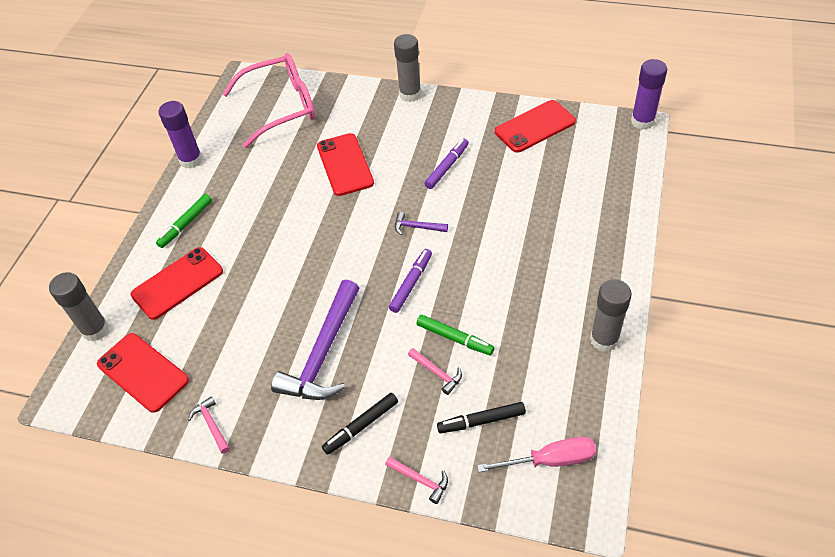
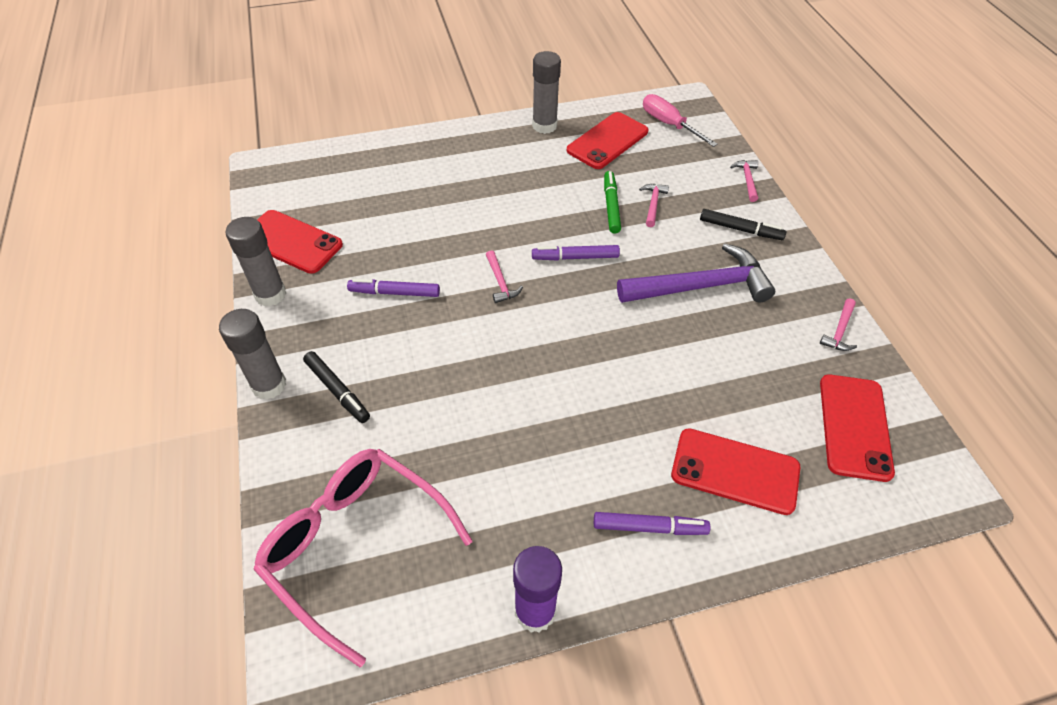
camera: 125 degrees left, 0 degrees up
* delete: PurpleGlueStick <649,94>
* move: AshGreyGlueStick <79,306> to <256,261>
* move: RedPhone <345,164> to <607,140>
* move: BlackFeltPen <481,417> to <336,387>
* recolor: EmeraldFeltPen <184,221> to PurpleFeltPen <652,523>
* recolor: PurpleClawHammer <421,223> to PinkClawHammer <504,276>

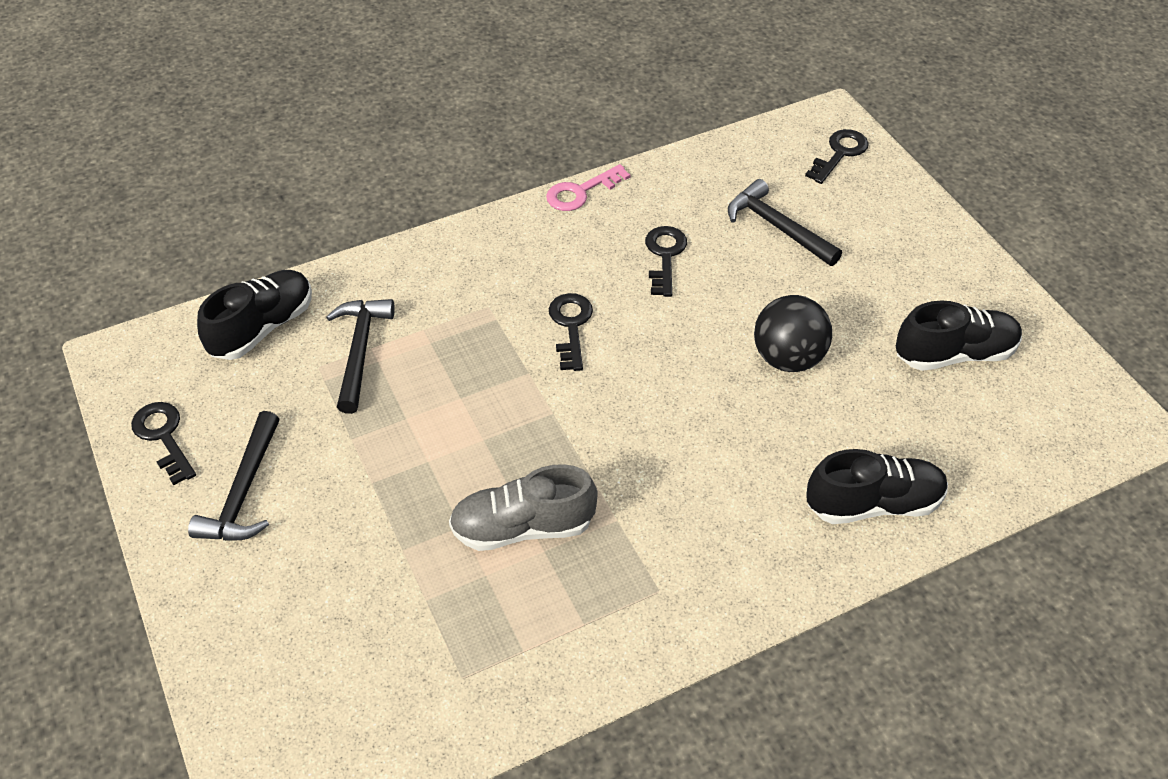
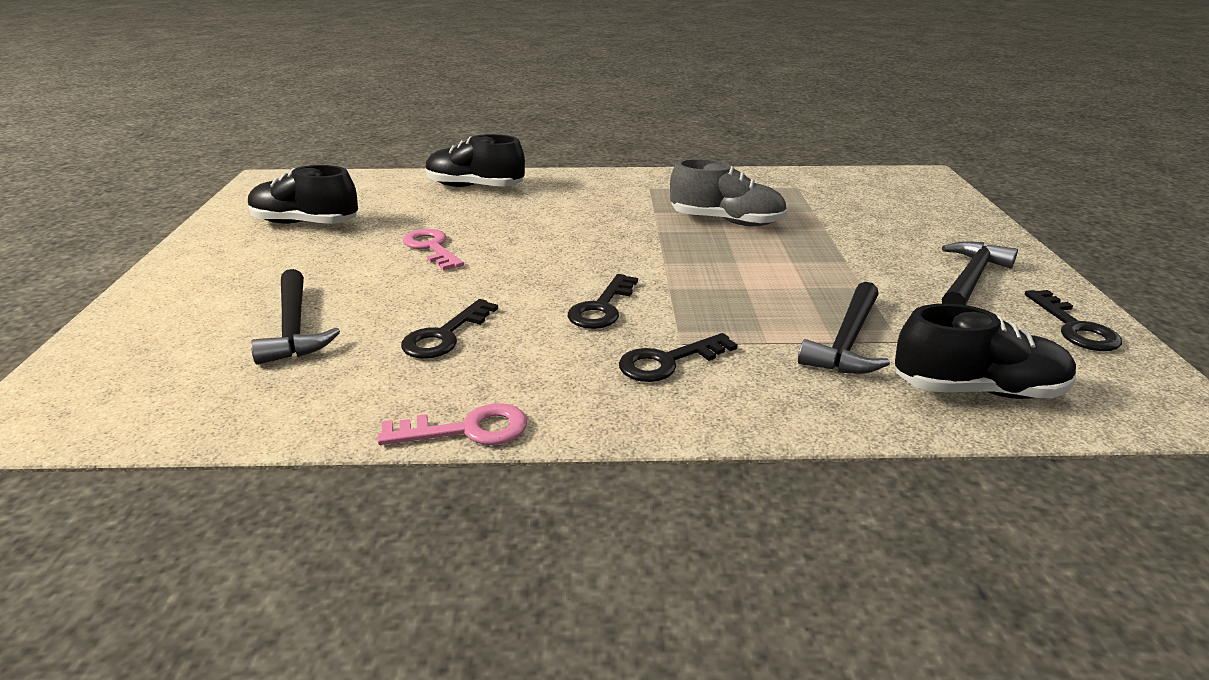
camera: 155 degrees left, 20 degrees down
* move: BlackLatchkey <836,156> to <678,357>
* replace: BlackPlayBall <793,333> to PinkLatchkey <433,249>
* rotate: BlackLaceUpShoe <254,315> = <985,351> 150 degrees counterclockwise

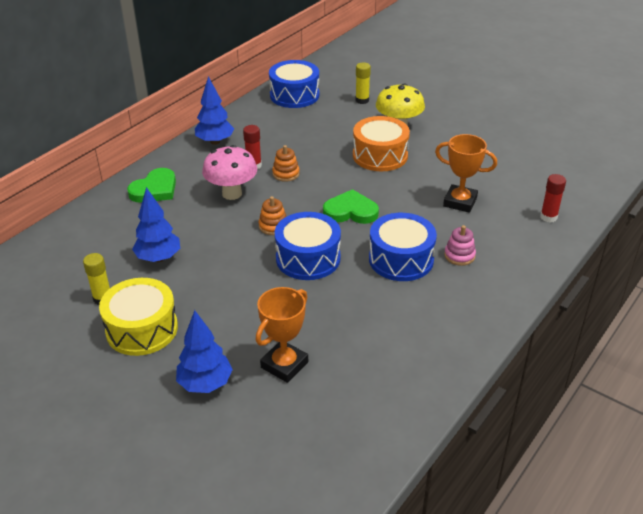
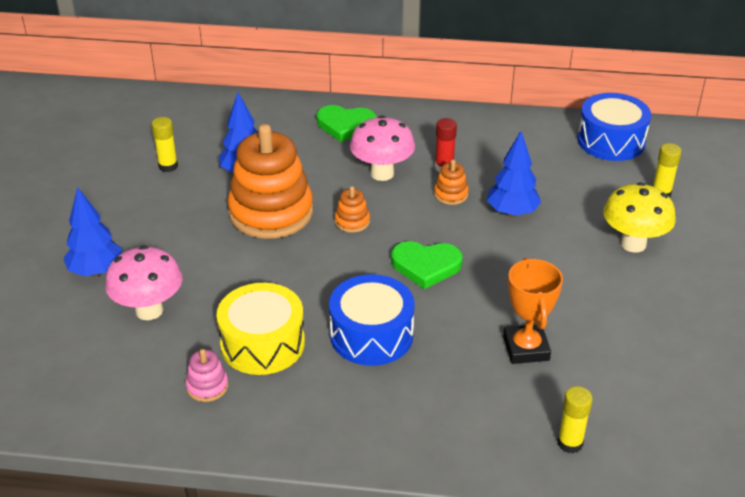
camera: 60 degrees right, 0 degrees up
* delete: CobaltToyDrum <308,246>
* delete: OrangeColouredToyDrum <381,143>
* insert: OrangeColouredStackingRings <270,181>
* move: BrightYellowToyDrum <138,317> to <260,329>
* move: CobaltFirTree <214,110> to <514,174>
* move: PinkStackingRings <460,245> to <207,375>
* replace: OrangeColouredTrophy <282,335> to PinkFungus <143,282>
* recolor: RedGlueStick <553,198> to BrightYellowGlueStick <575,419>
* rotate: EmeraldHeartShape <351,206> = <427,265> 120 degrees clockwise

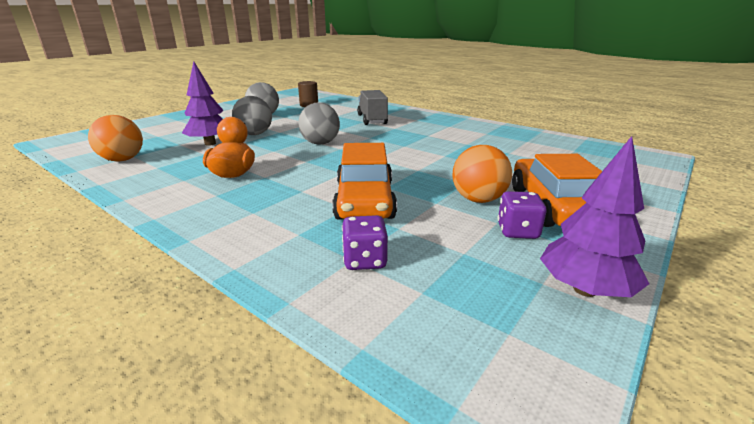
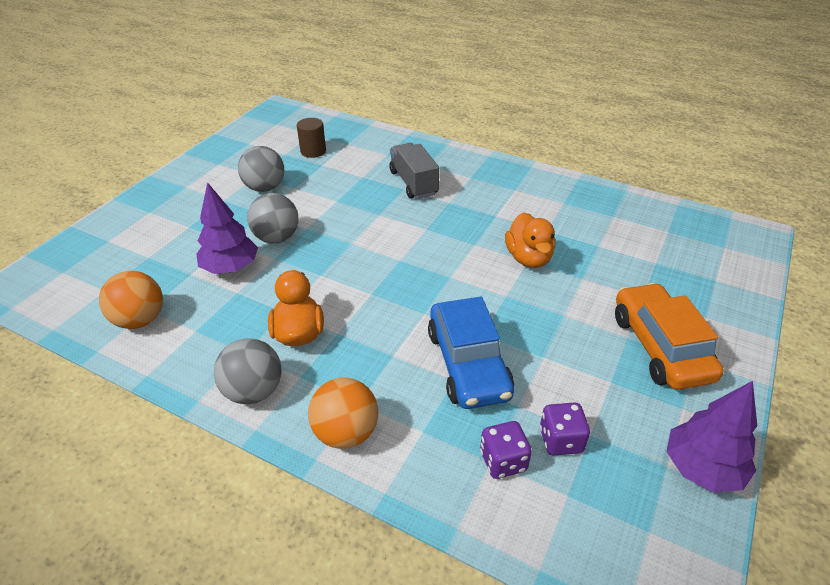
camera: 10 degrees left, 15 degrees up
* insert: OrangeColouredRubberDuck <530,240>
* move: AshGreyPlayBall <319,123> to <248,371>
* move: OrangeColouredPlayBall <482,174> to <343,413>
* move: PurpleGameDie <522,215> to <565,428>
* recolor: OrangeColouredToyCar <364,181> to CobaltToyCar <471,353>

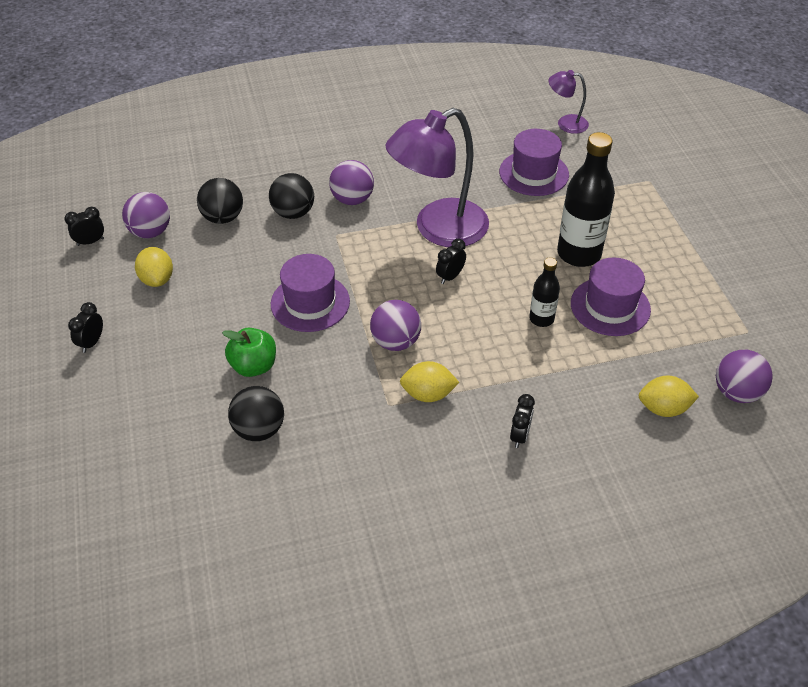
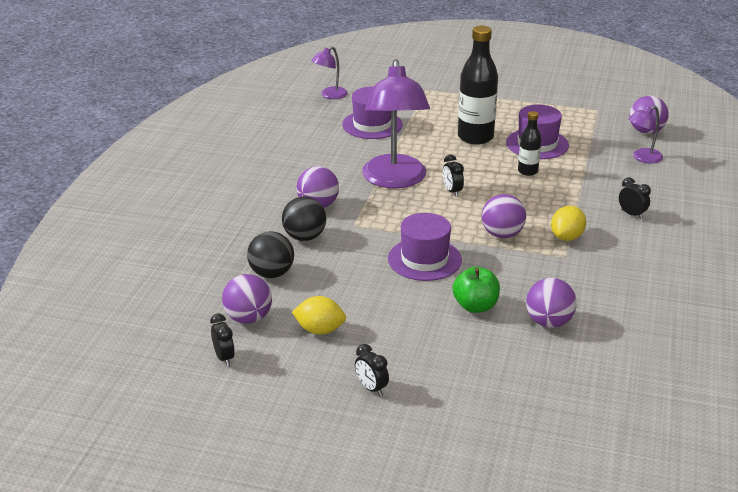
camera: 60 degrees left, 15 degrees down
* replace: BrightYellowCitrusFruit <669,396> to PurpleReadingLamp <646,134>
* recolor: BlackPlayBall <256,413> to PurplePlayBall <551,303>
* rotate: BlackClock <84,226> = <222,339> 150 degrees clockwise

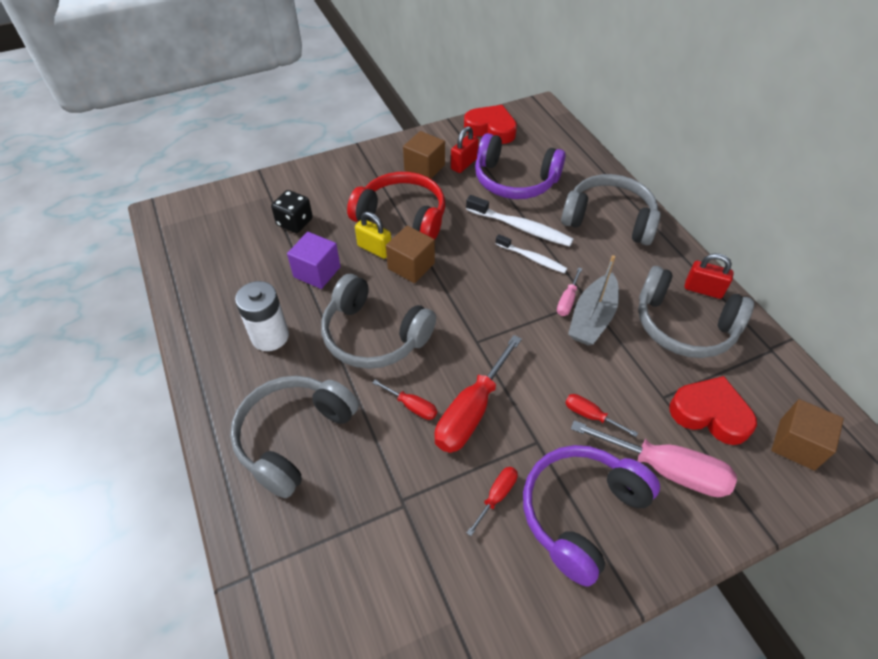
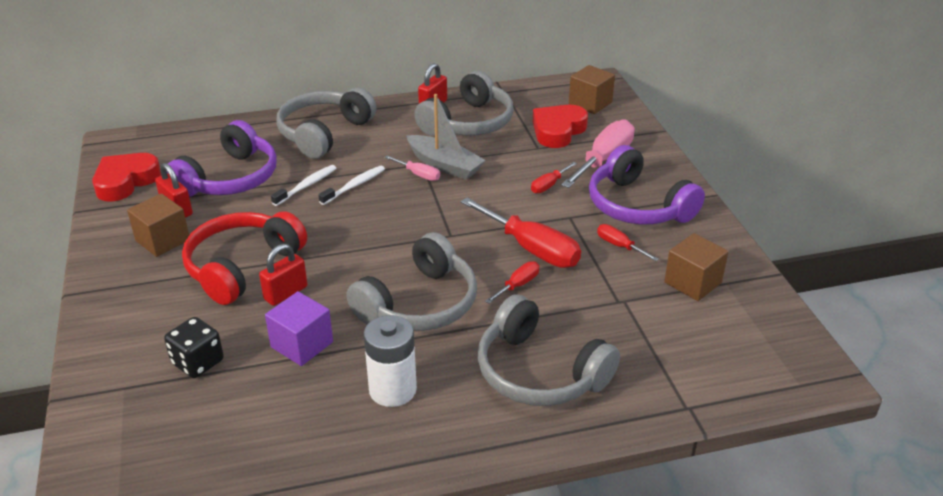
camera: 80 degrees left, 15 degrees down
* move: DarkBrownBlock <410,254> to <696,267>
* recolor: BrightYellowLock <373,235> to RedLock <283,275>
* resize: PureWhiteToothBrush <520,221> = <303,185> x0.66

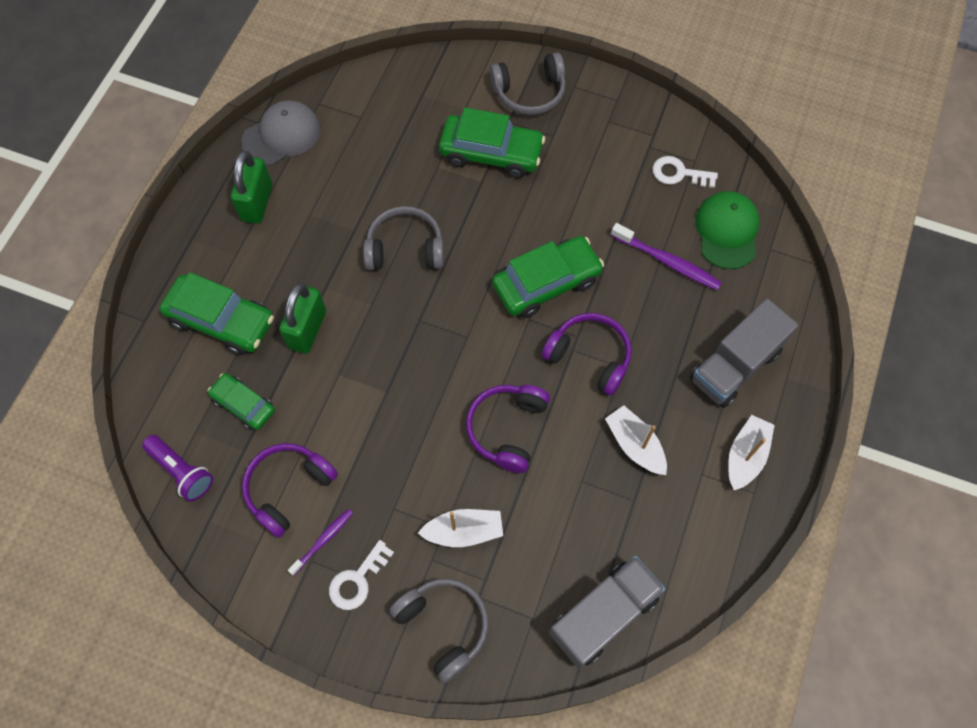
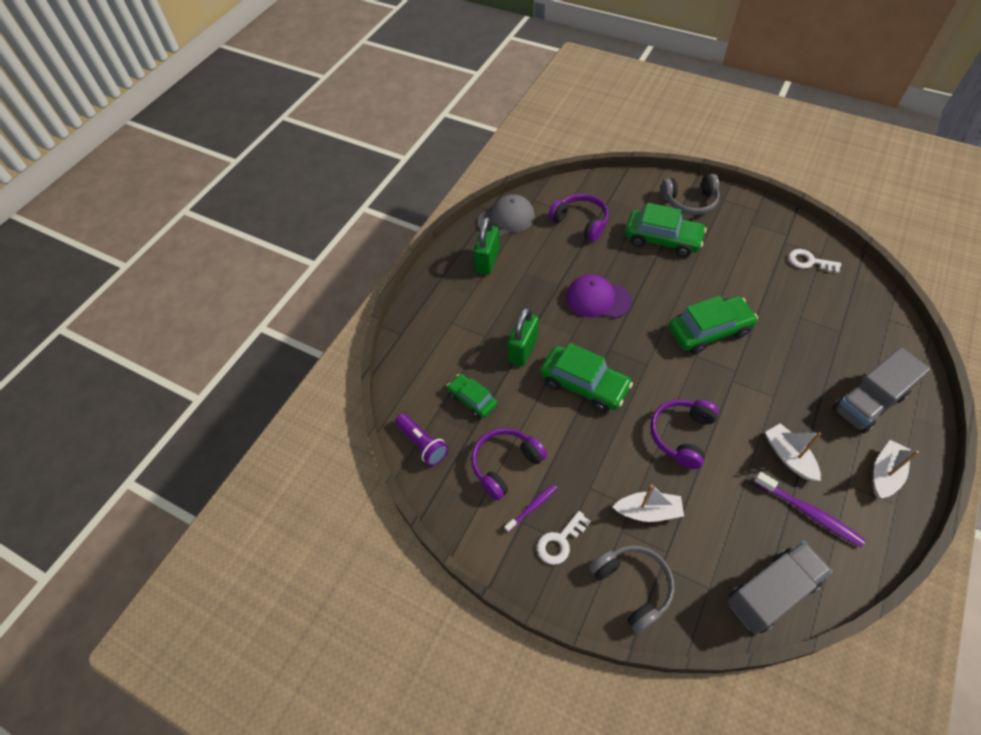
camera: 10 degrees right, 10 degrees down
* delete: EmeraldPeakedCap <727,230>
* move: EmeraldToyCar <217,313> to <586,377>
* move: PurpleHeadphones <587,354> to <579,218>
* move: PurpleToothBrush <666,256> to <810,509>
* replace: AshGreyHeadphones <403,238> to PurplePeakedCap <599,296>

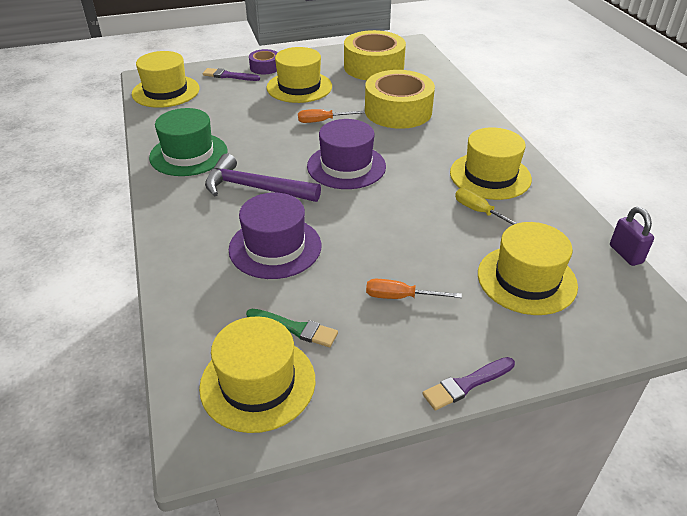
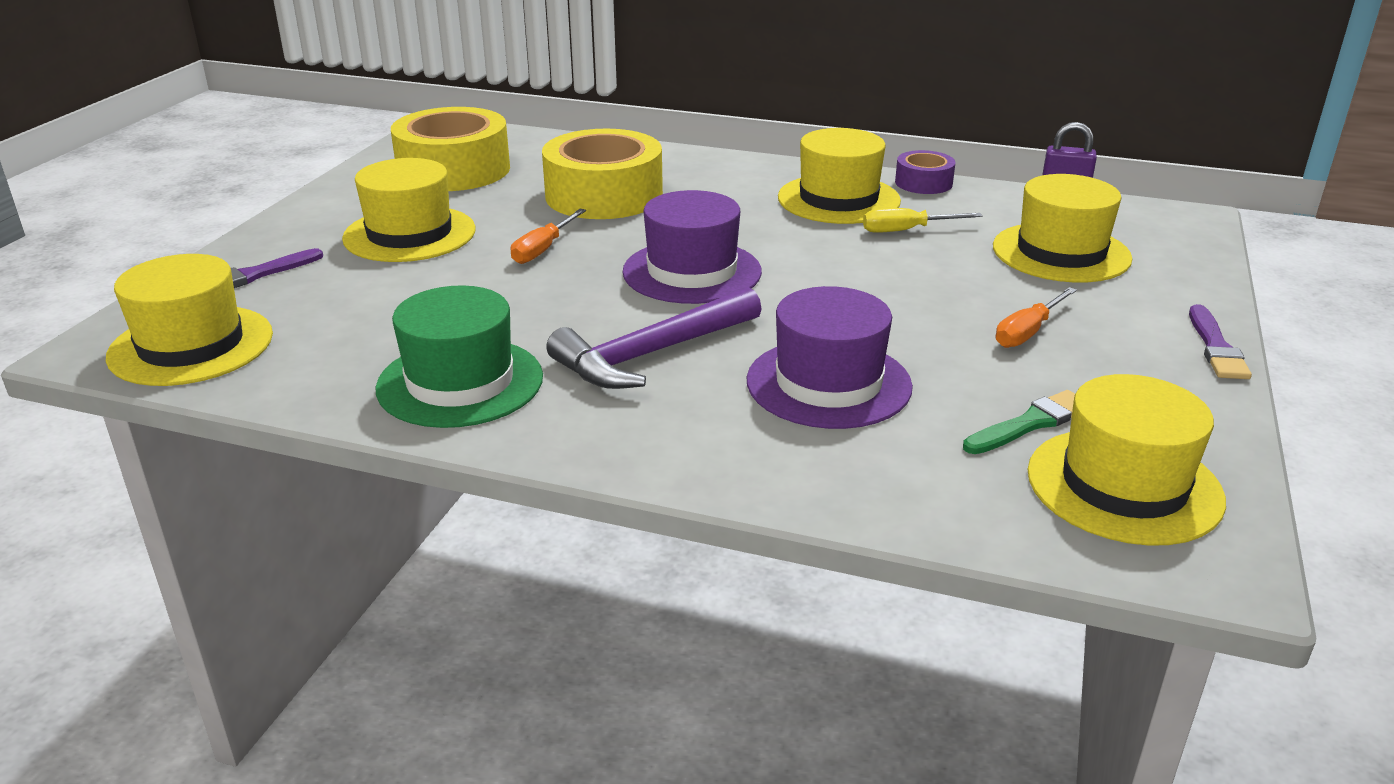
camera: 55 degrees left, 10 degrees down
* move: PurpleTape <263,61> to <925,172>

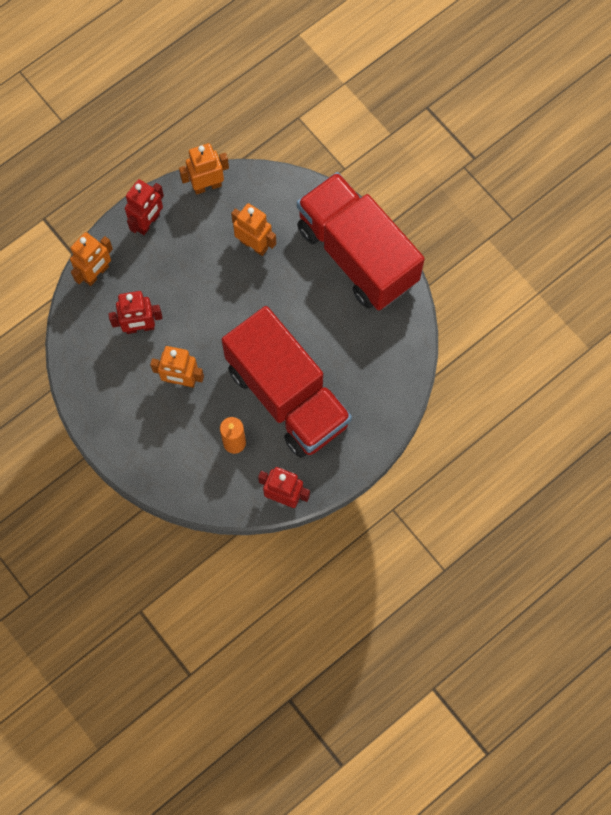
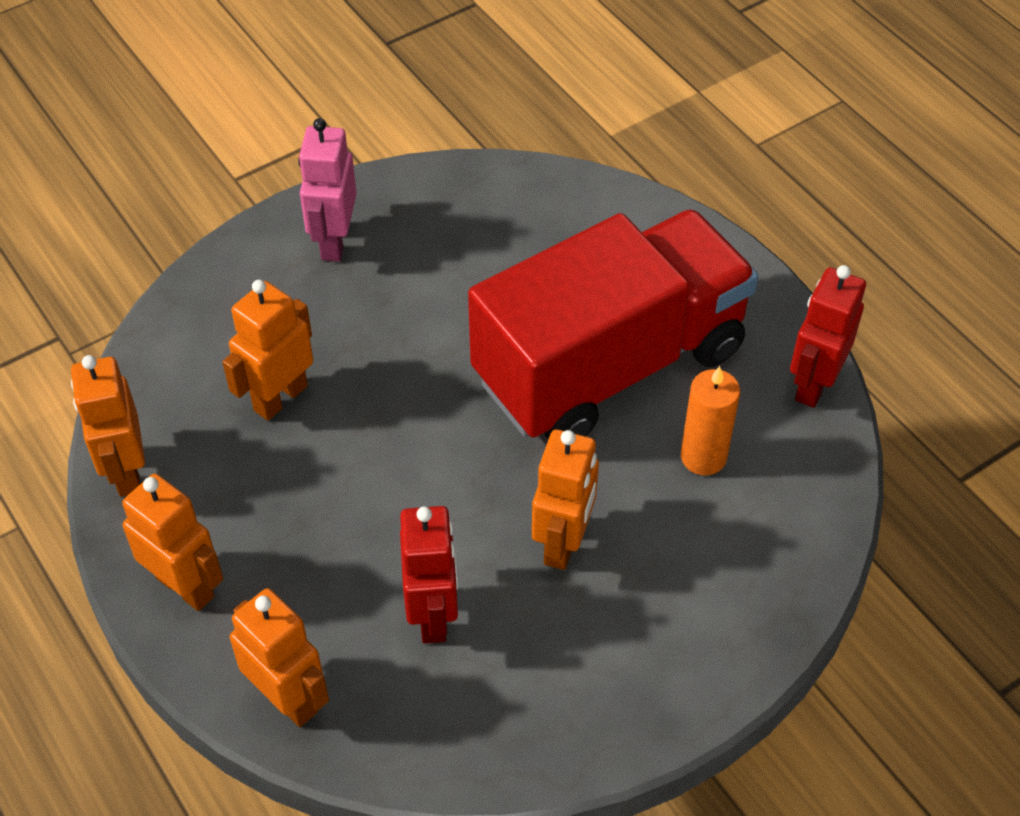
camera: 85 degrees left, 20 degrees down
* replace: RedToyTruck <361,241> to PinkToyRobot <327,190>
* recolor: RedToyRobot <144,207> to OrangeColouredToyRobot <172,542>

